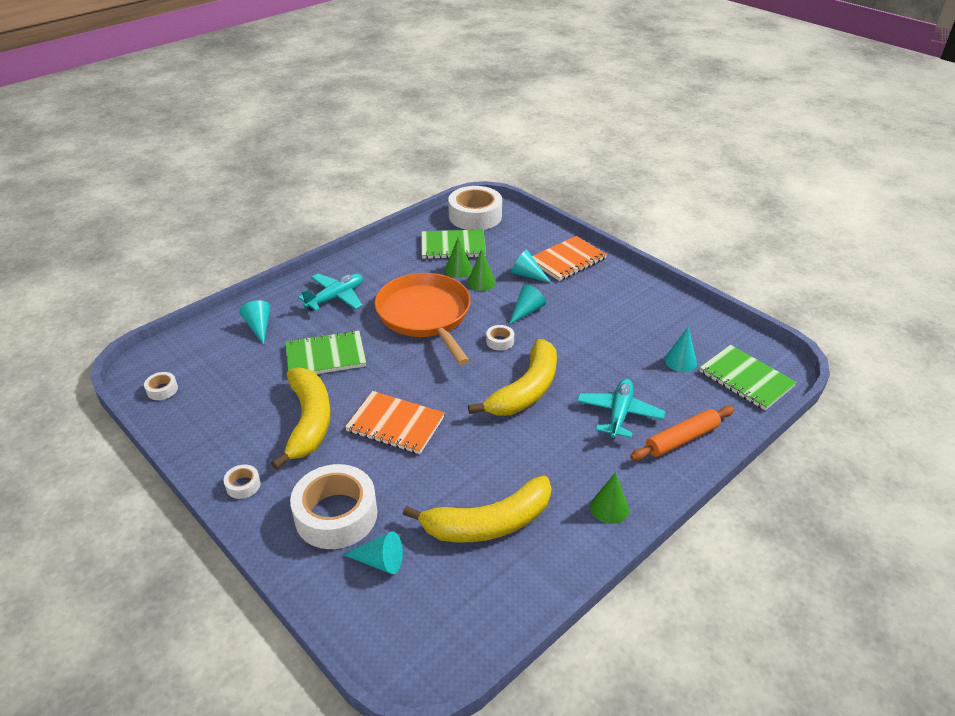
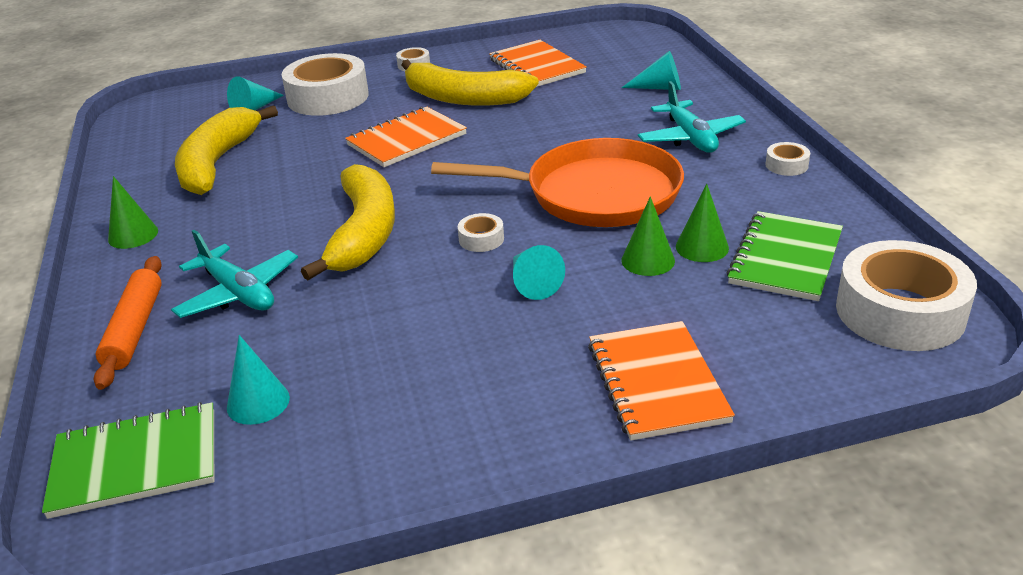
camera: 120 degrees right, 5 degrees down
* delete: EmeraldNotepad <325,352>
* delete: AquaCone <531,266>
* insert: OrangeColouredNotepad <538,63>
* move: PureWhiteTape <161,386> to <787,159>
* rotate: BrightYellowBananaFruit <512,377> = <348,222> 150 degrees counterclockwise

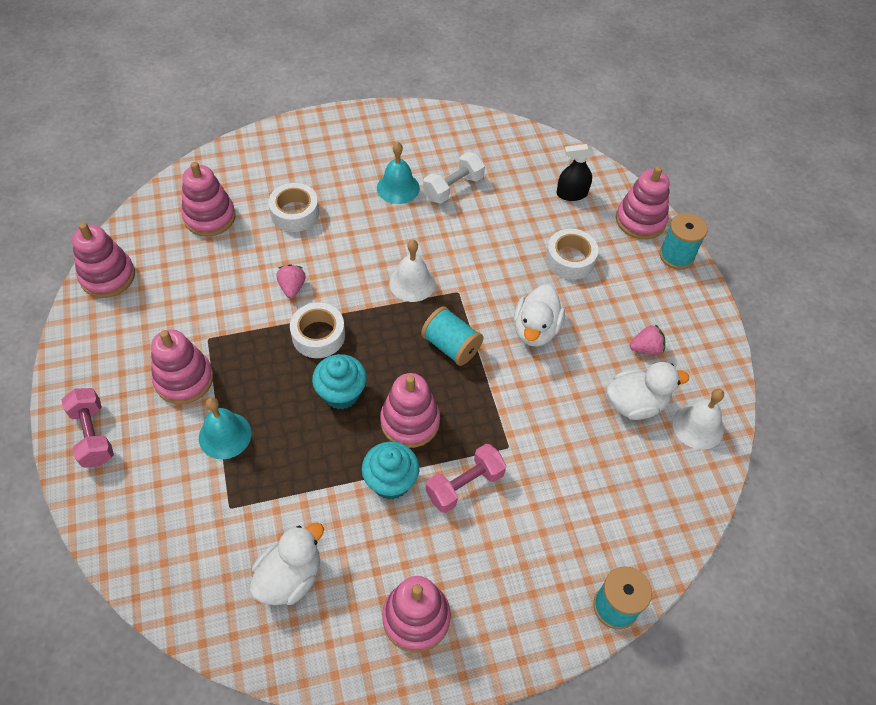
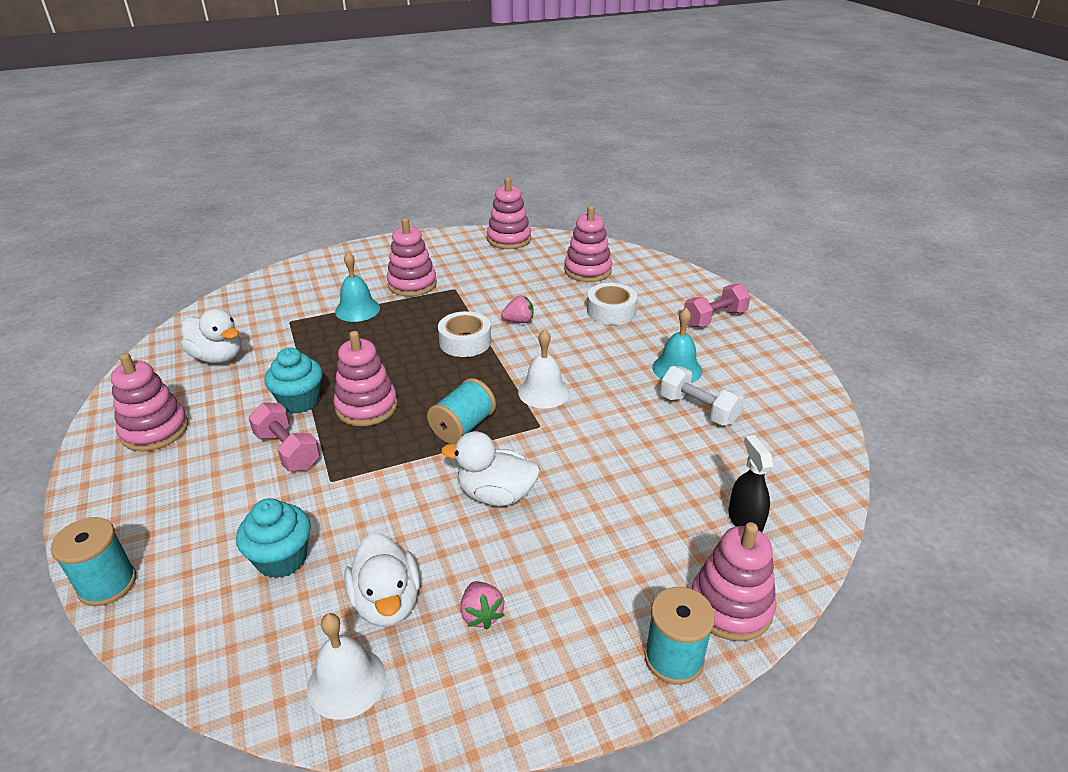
camera: 85 degrees right, 20 degrees down
* delete: PureWhiteTape <572,254>
* move: PinkFreeWeight <88,428> to <717,305>
* move: AquaFairyCake <339,381> to <273,538>

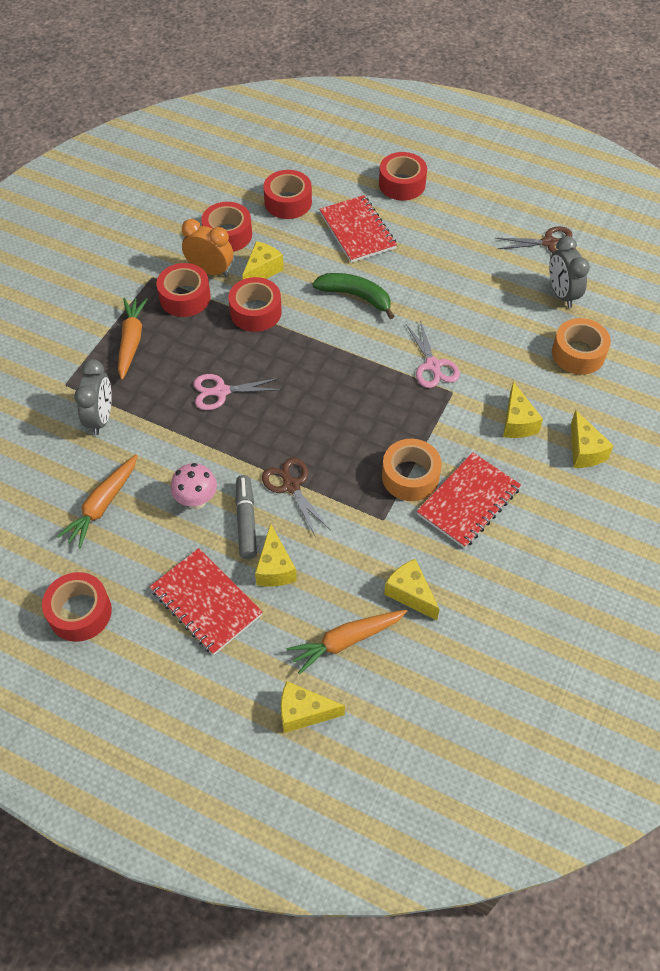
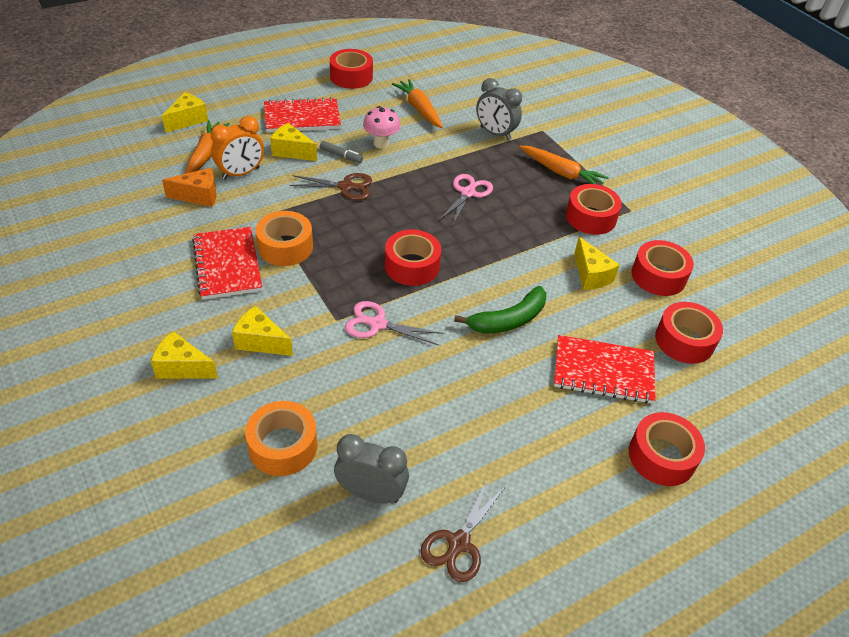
camera: 120 degrees right, 10 degrees down
* move: OrangeColouredClock <207,248> to <237,147>
* move: RedTape <255,304> to <413,257>
* recolor: BrightYellowCheeseWedge <412,589> to OrangeColouredCheeseWedge <189,187>
* resize: AshGreyFeltPen <246,517> = <341,152> x0.64

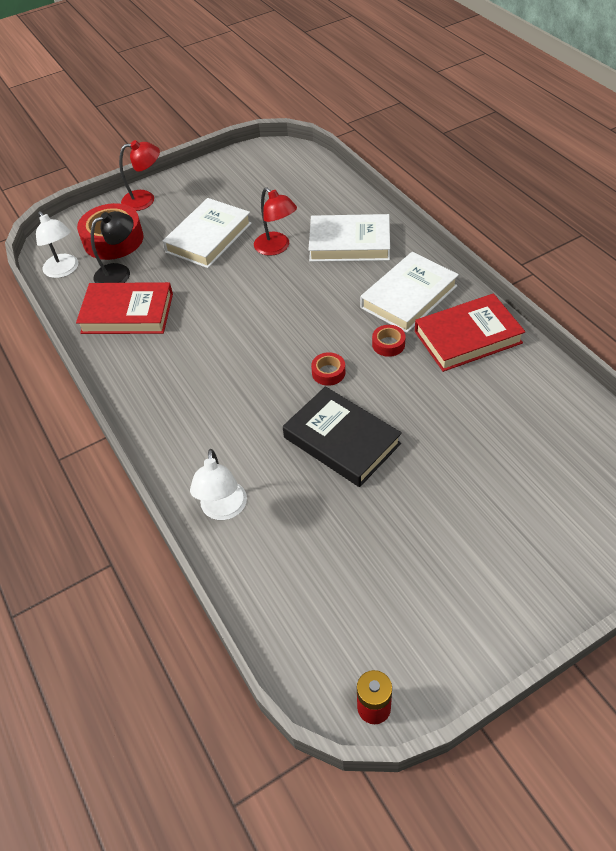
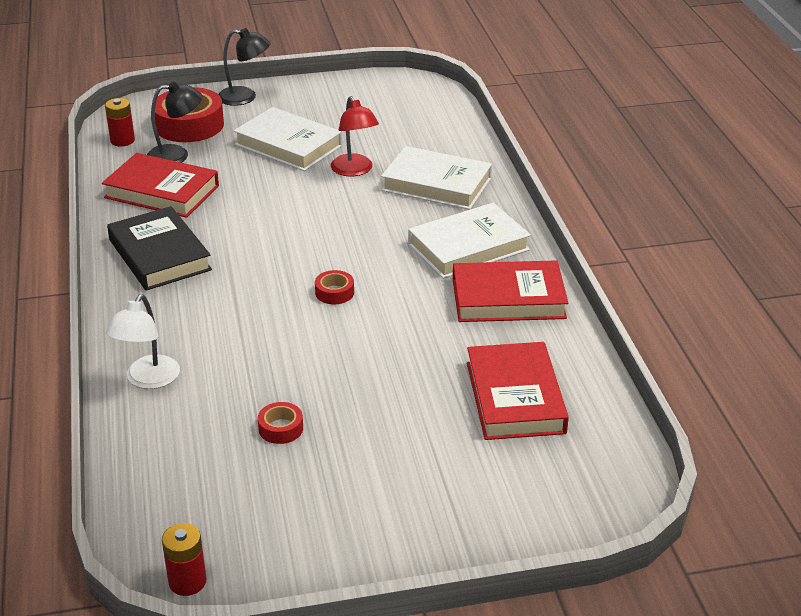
camera: 15 degrees right, 15 degrees down
* insert: RedBook <518,391>
* move: BlackBook <342,436> to <159,248>
* move: RedTape <389,341> to <280,423>
* replace: PureWhiteReadingLamp <57,244> to RedPowerCell <120,122>
* recolor: RedReadingLamp <139,175> to BlackReadingLamp <244,67>
* rotate: PureWhiteBook <207,233> = <288,139> 75 degrees clockwise

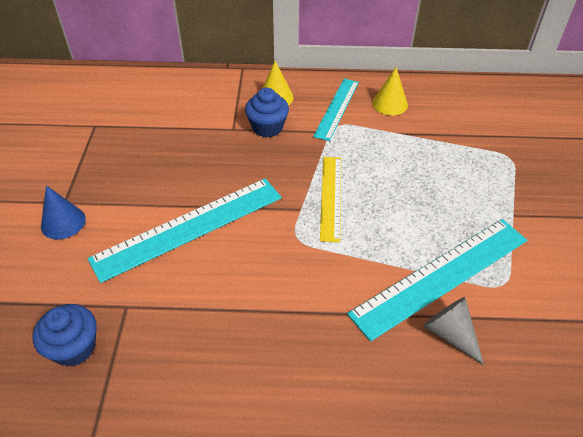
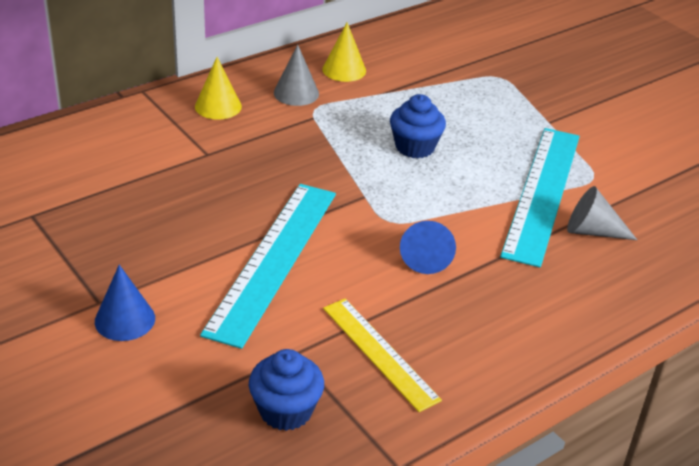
camera: 40 degrees left, 10 degrees down
* insert: CobaltCone <428,247>
* move: CobaltFairyCake <267,112> to <418,126>
* move: BrightYellowMeasuringStick <330,199> to <382,355>
* replace: AquaMeasuringStick <336,110> to AshGreyCone <296,75>

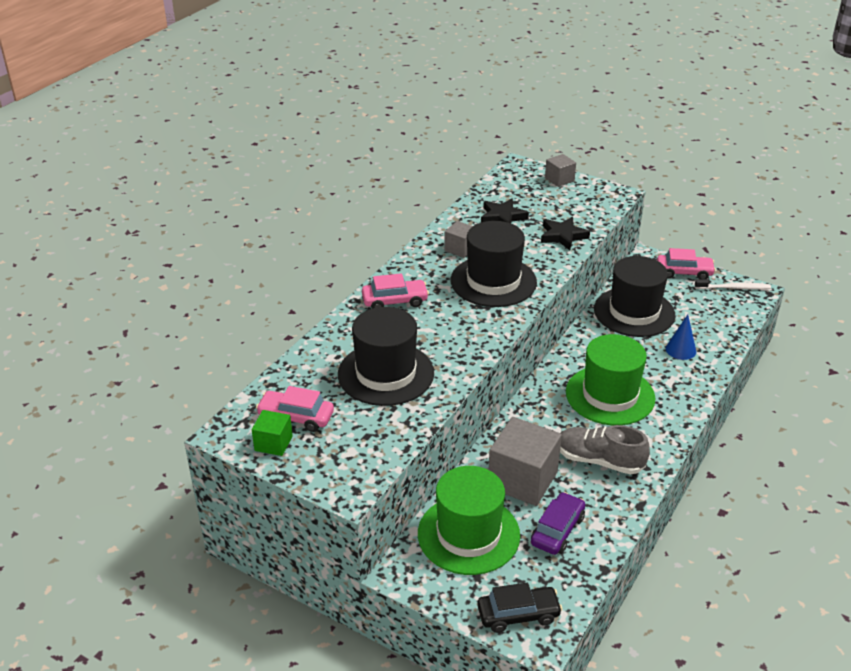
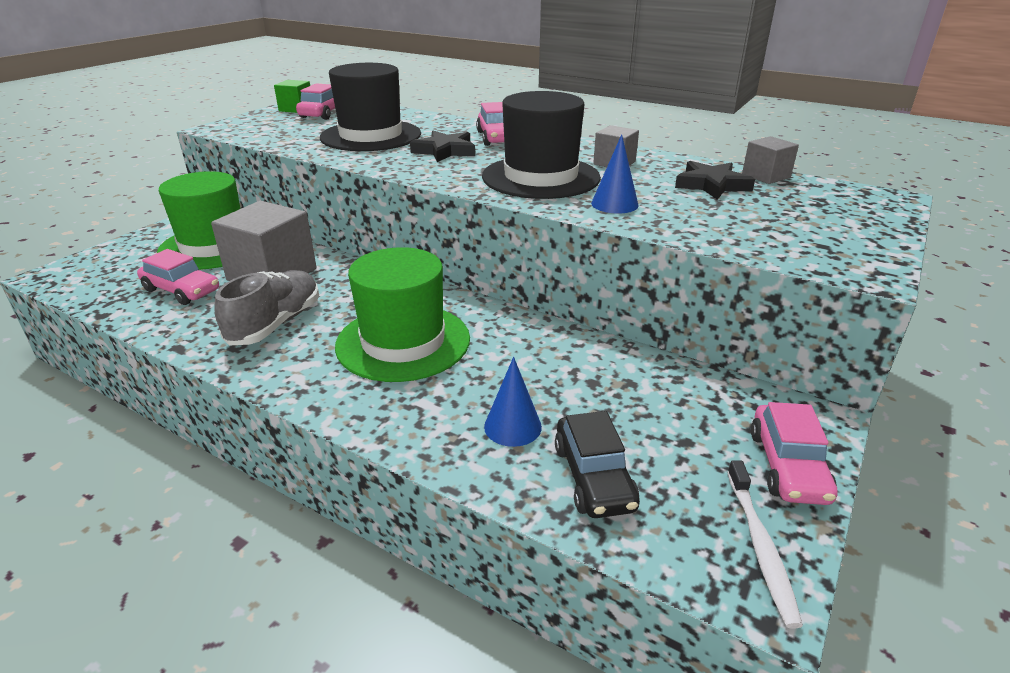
camera: 90 degrees right, 5 degrees down
* delete: BlackHat <634,296>
* insert: CobaltCone <615,174>
* move: BlackToyCar <520,608> to <597,464>
* move: BlackStarShape <565,233> to <442,146>
* move: AshGreyBlock <560,170> to <770,160>
* recolor: PurpleToyCar <558,523> to PinkToyCar <178,277>

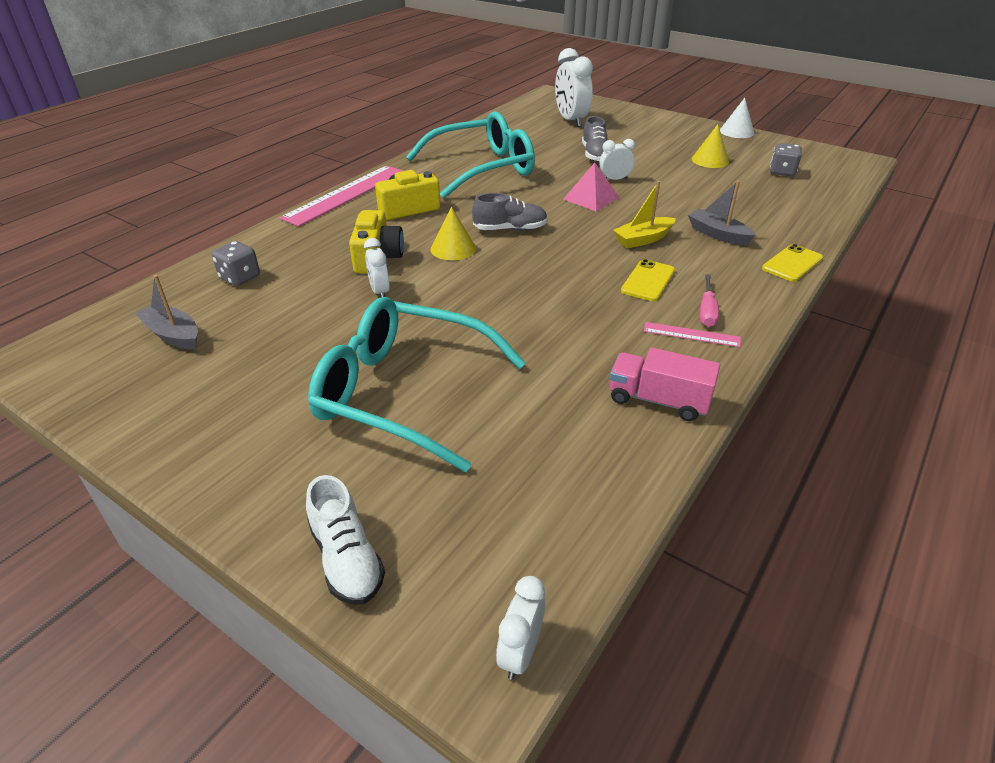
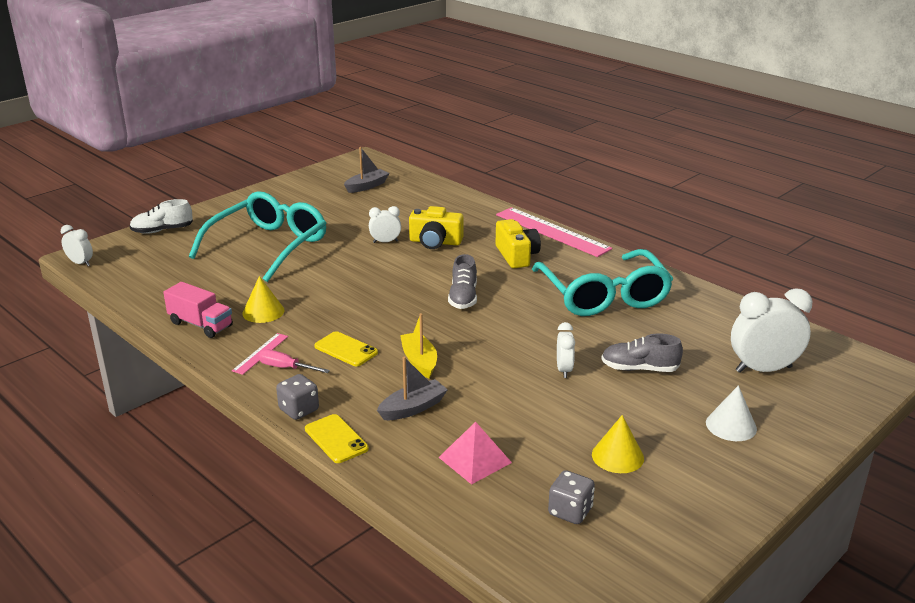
camera: 100 degrees right, 10 degrees down
* move: AshGreyGameDie <236,263> to <297,397>
* move: BrightYellowCone <453,234> to <263,299>
* move: PinkPyramid <591,187> to <475,453>
* move: PureWhiteCone <737,118> to <731,413>
* rotate: PinkToyTruck <665,384> = <198,310> 90 degrees clockwise

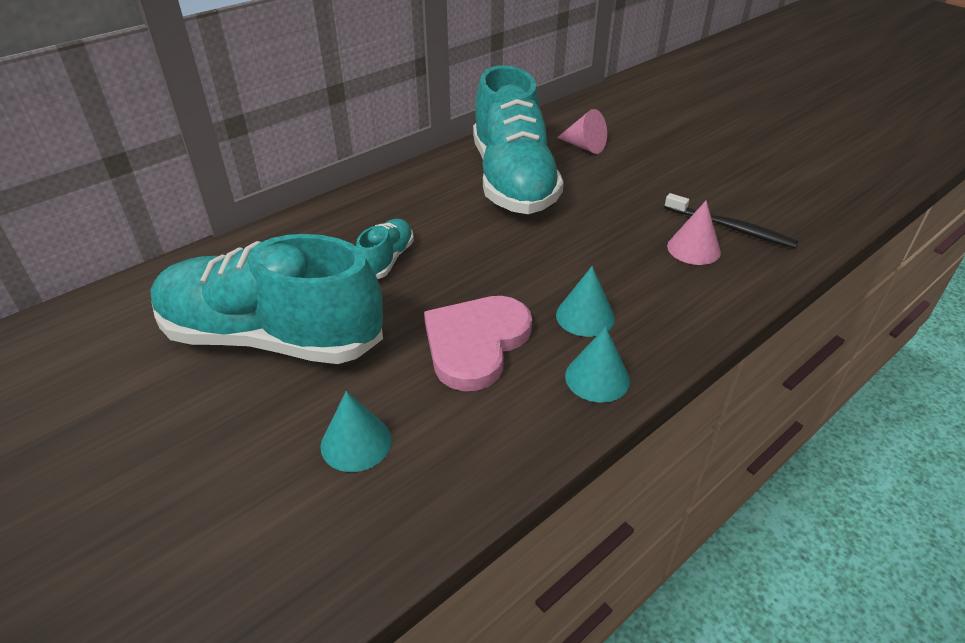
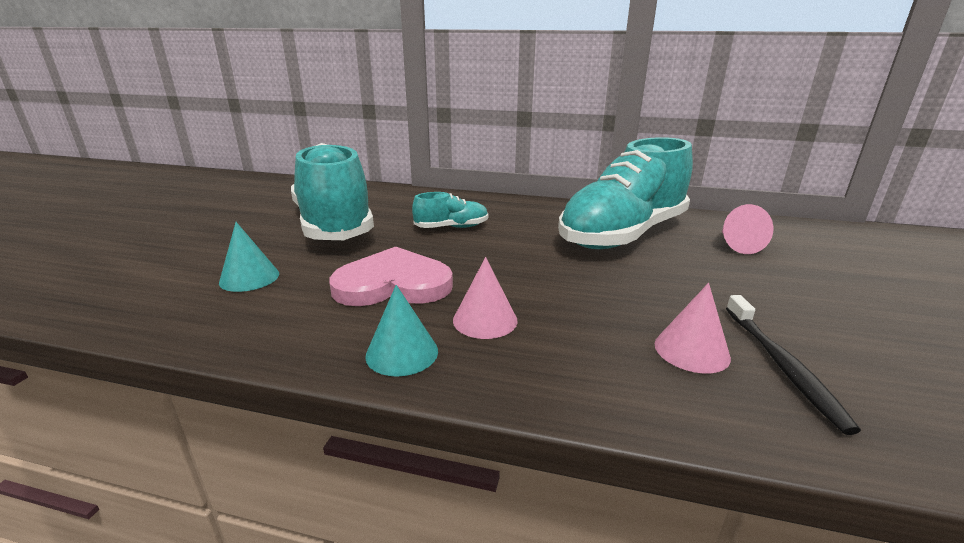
camera: 55 degrees right, 15 degrees down
* recolor: AquaCone <585,301> to PinkCone <485,298>

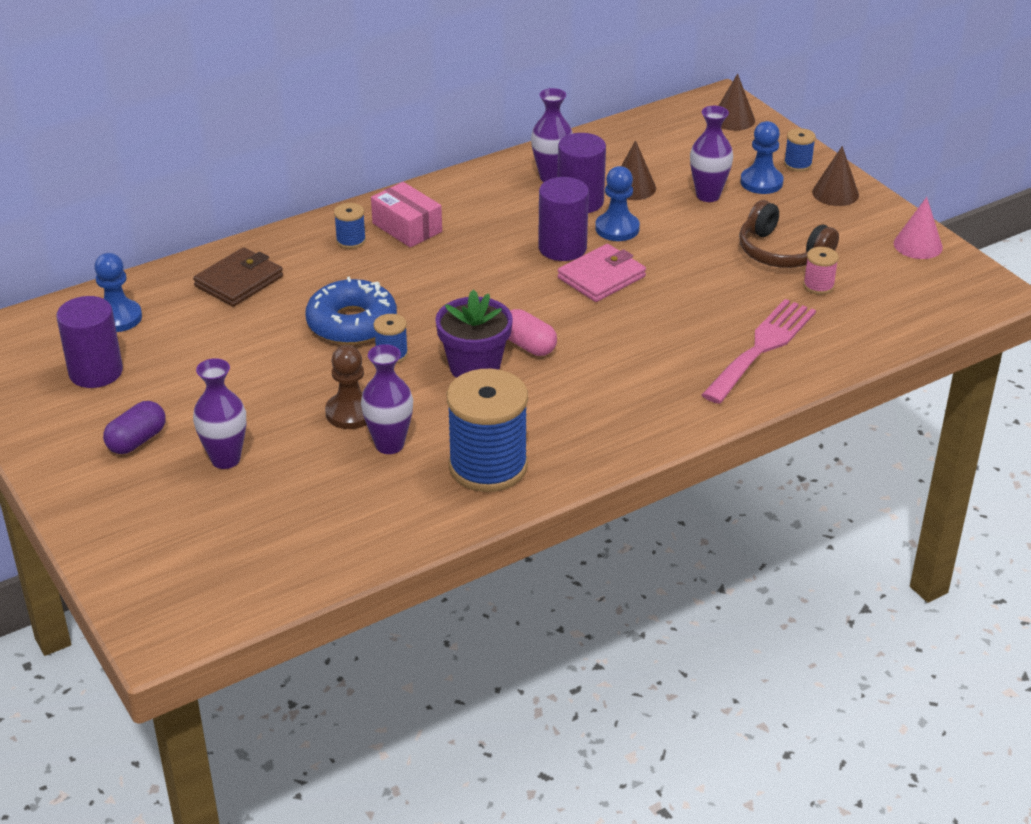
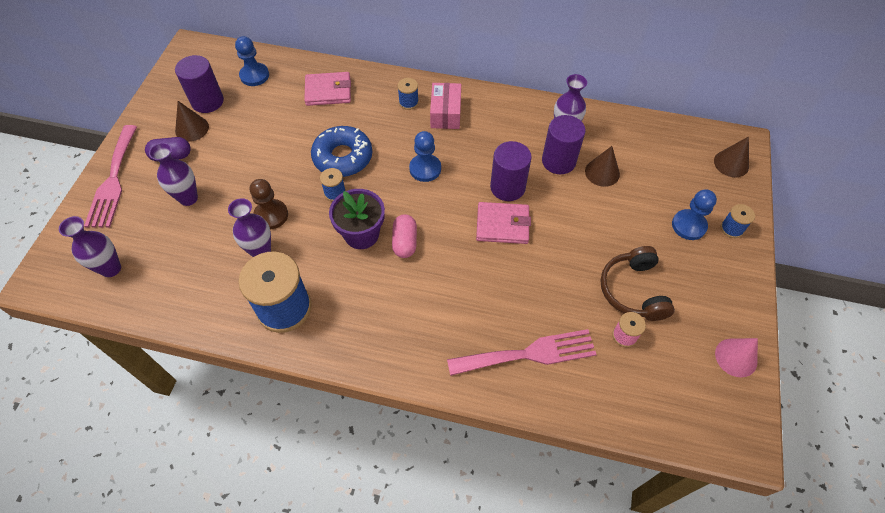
camera: 45 degrees right, 20 degrees up
* insert: PinkFork <110,176>
* move: CobaltPawn <617,203> to <425,156>
* move: PurpleFlowerVase <711,154> to <90,246>
* move: DarkBrownCone <835,176> to <192,121>
* recolor: DarkBrownCardWallet <238,277> to PinkCardWallet <327,89>

